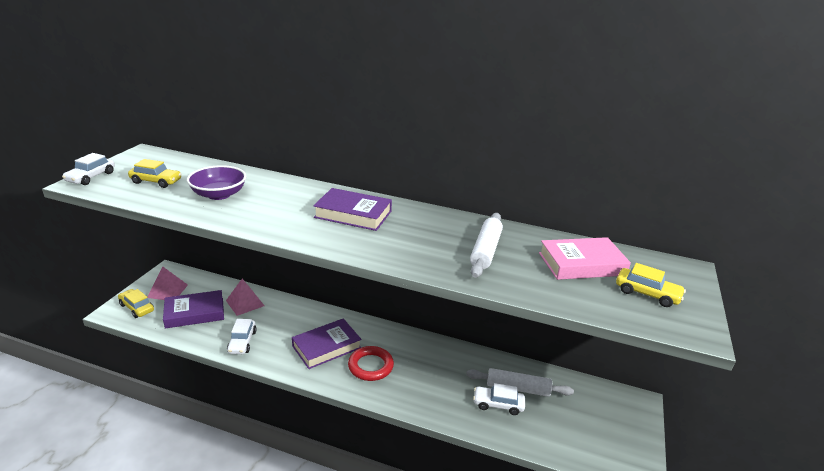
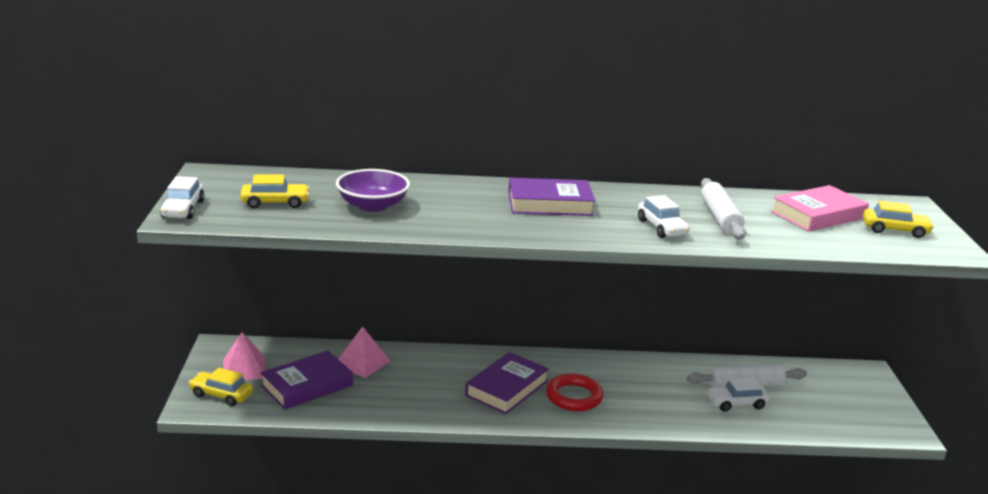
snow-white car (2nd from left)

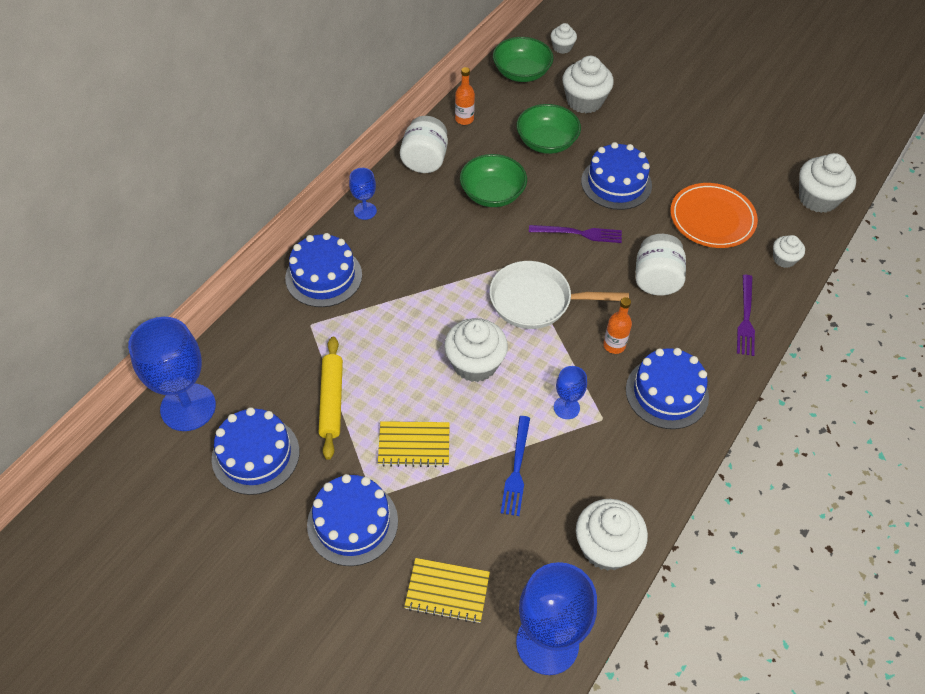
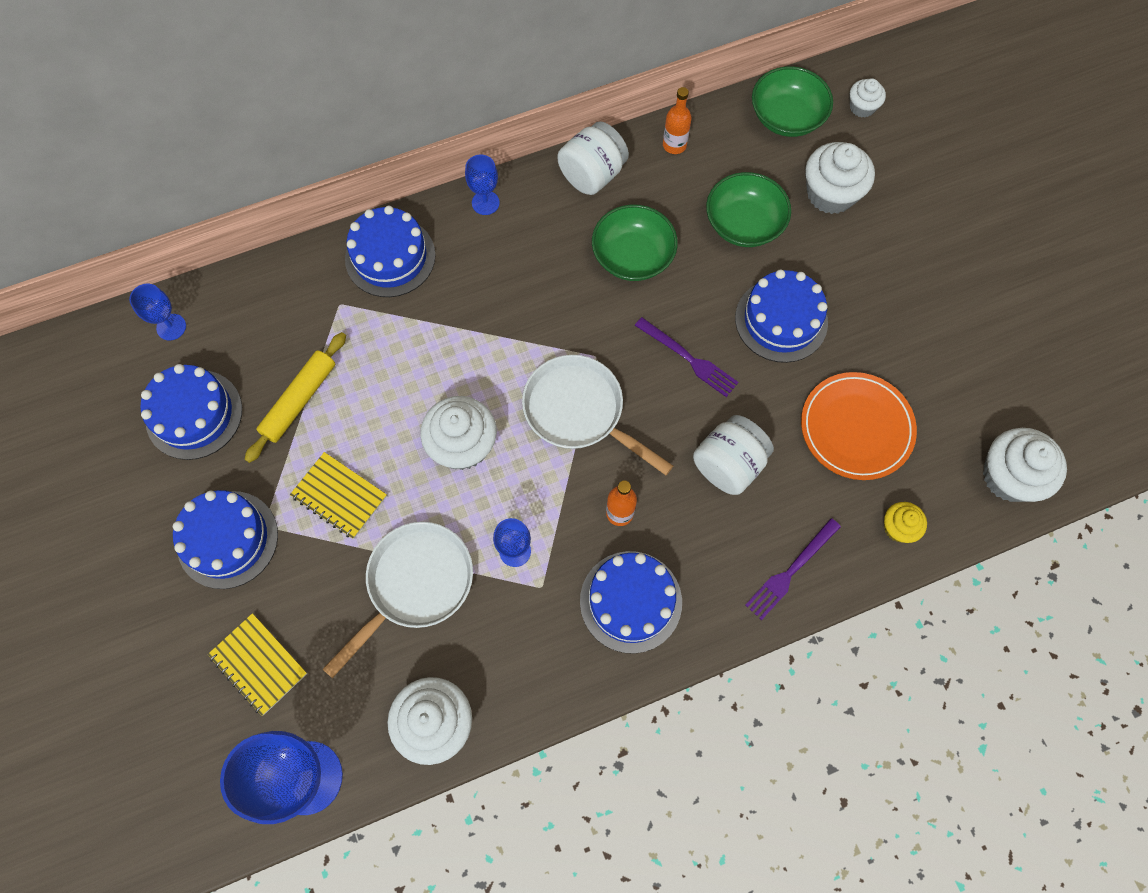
golden fairy cake
royal blue goblet (1st from left)
snow-white pan (1st from left)

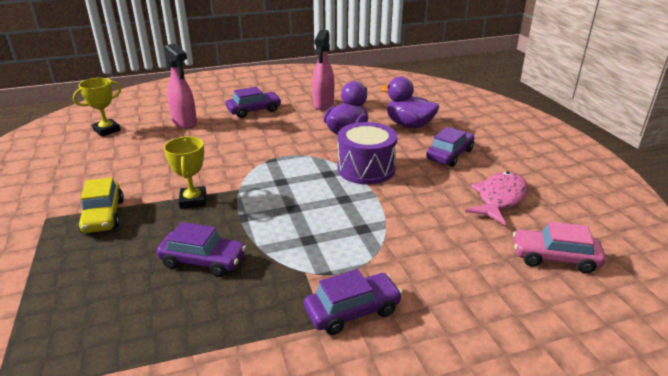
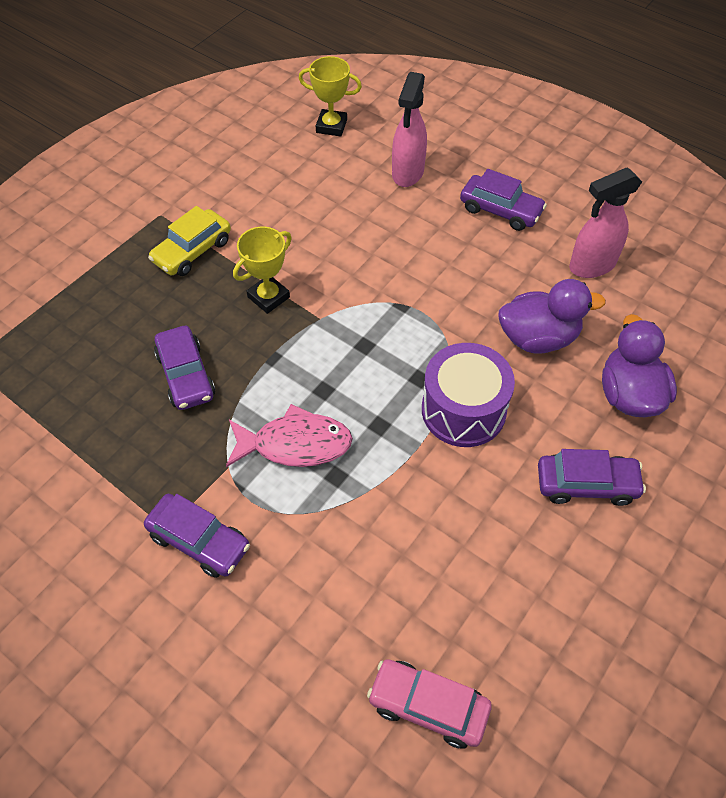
rose-pink fish figure
rose-pink car

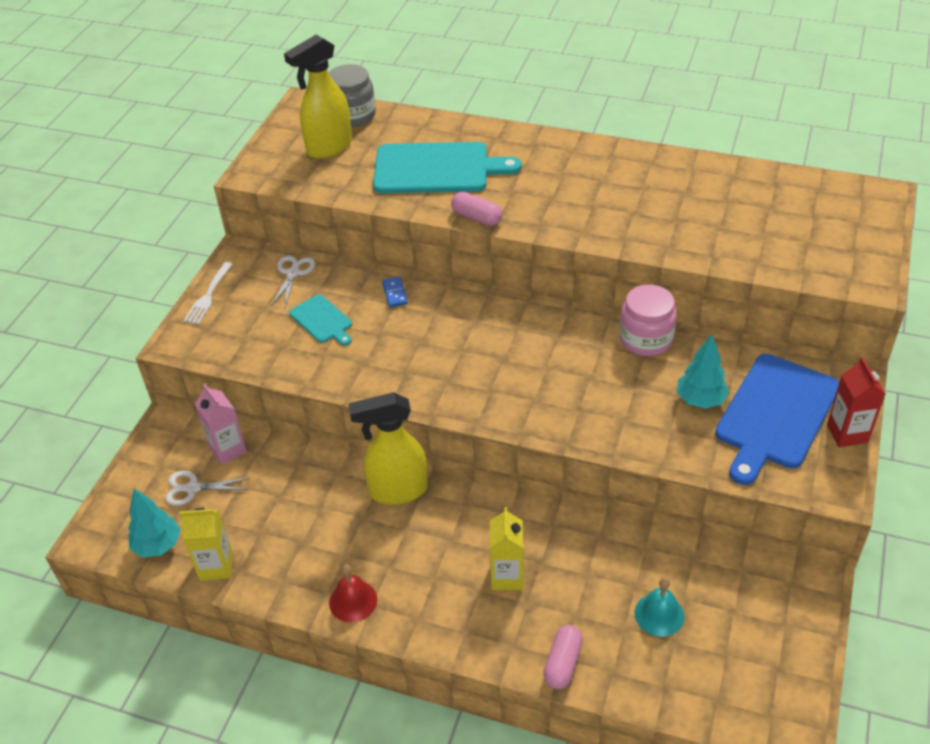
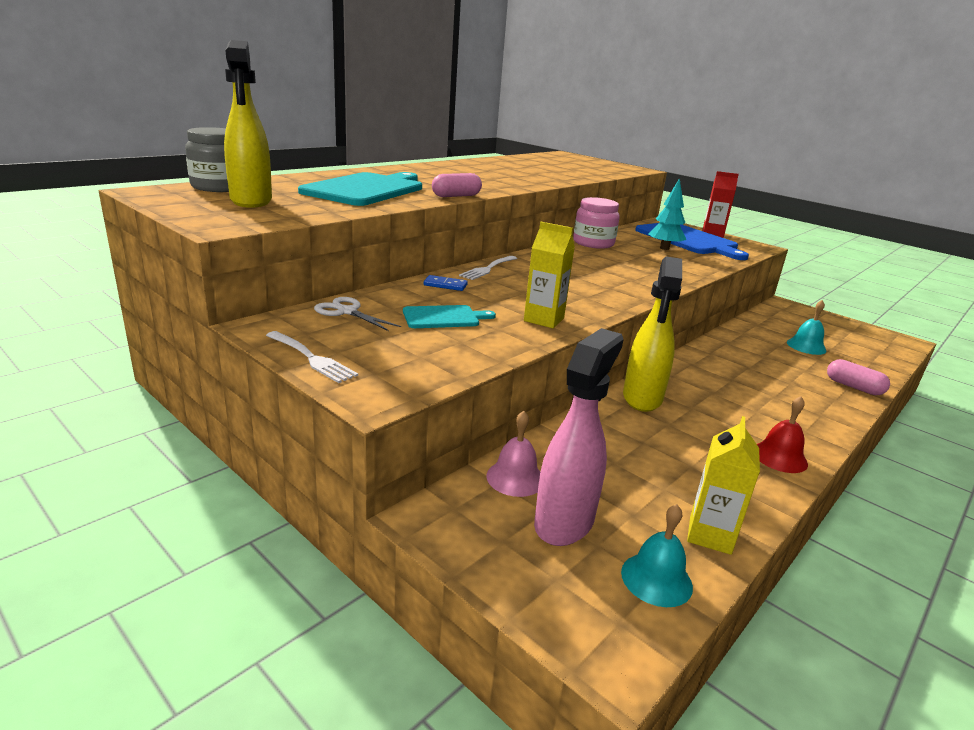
rose-pink bell
rose-pink spray bottle
aqua bell (1st from left)
golden milk carton (1st from left)
snow-white fork (2nd from left)

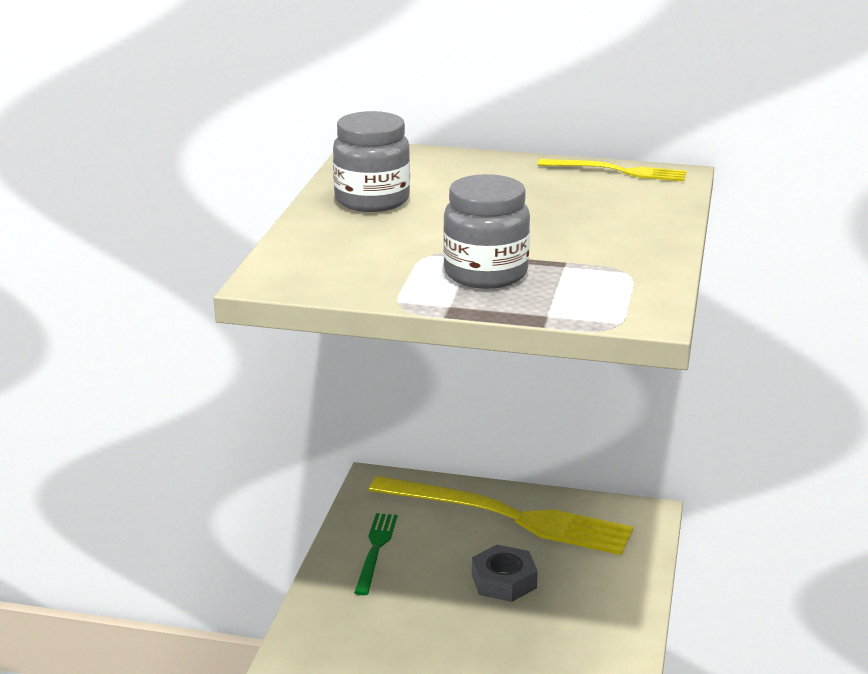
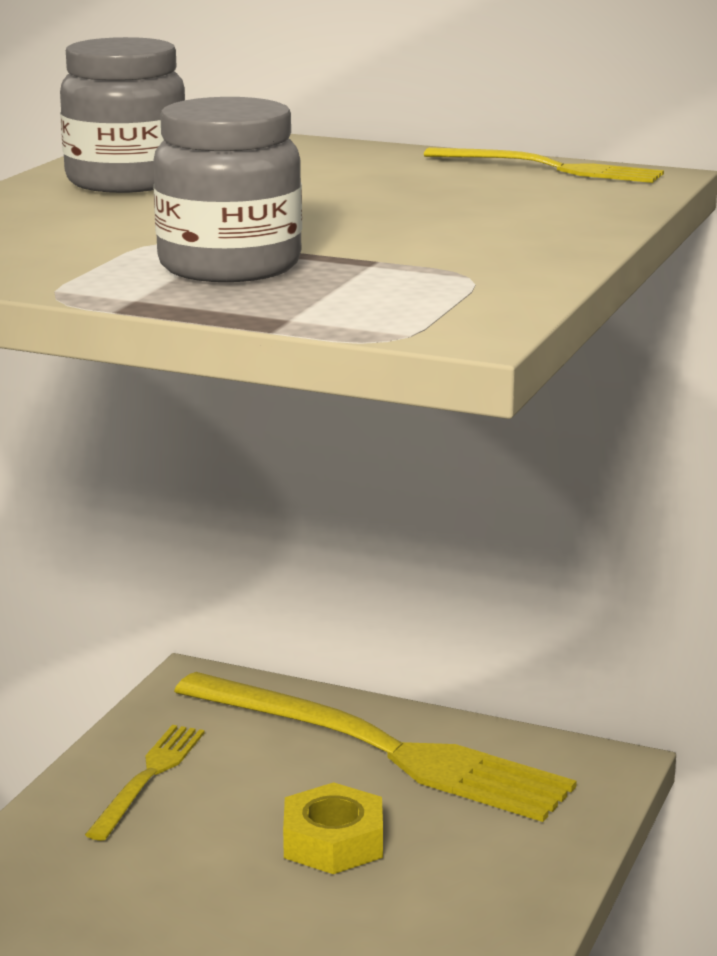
golden fork (1st from left)
golden hexagon nut

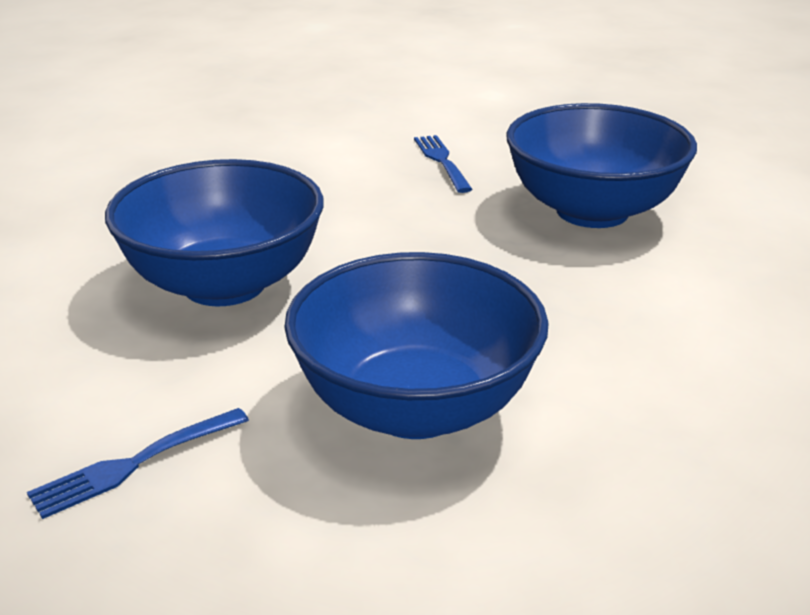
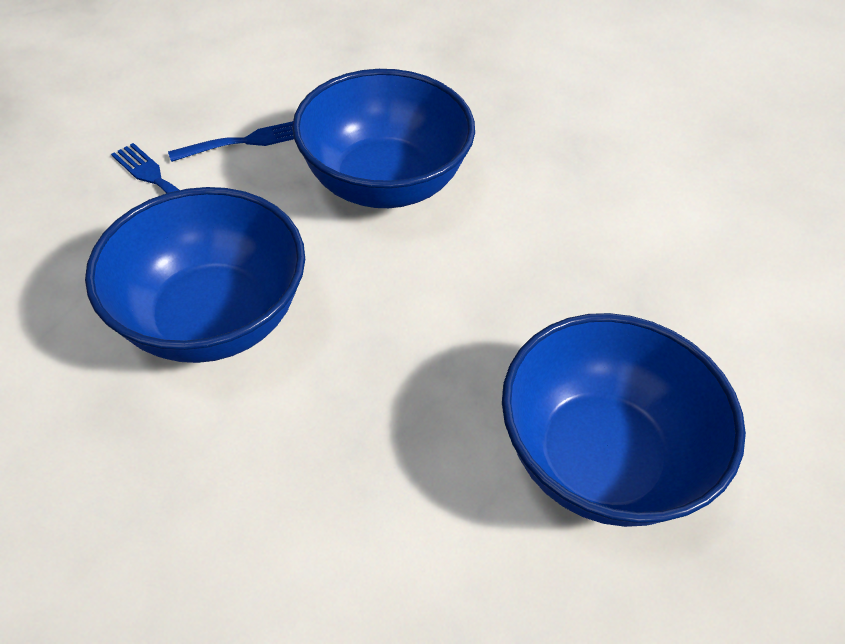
royal blue fork (2nd from left)

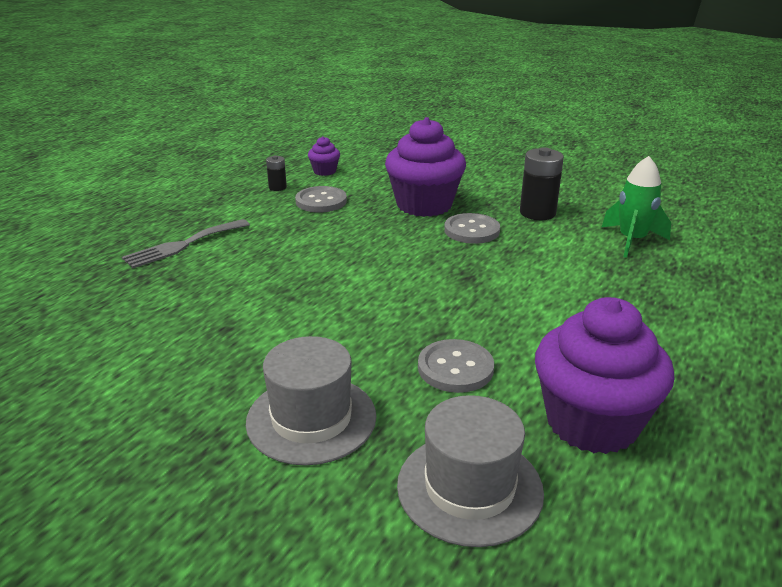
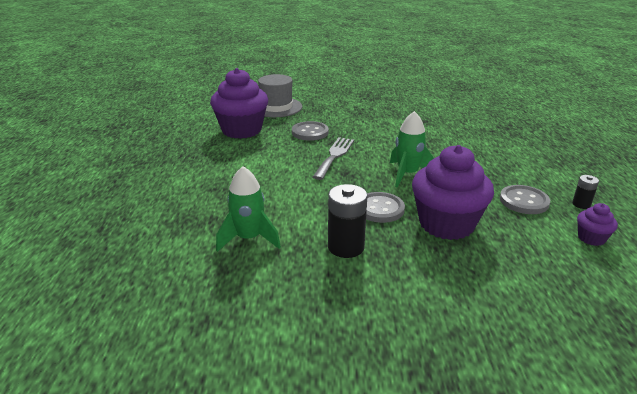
ash-grey fork
ash-grey tall hat (1st from left in the first image)
green rocket (2nd from left)

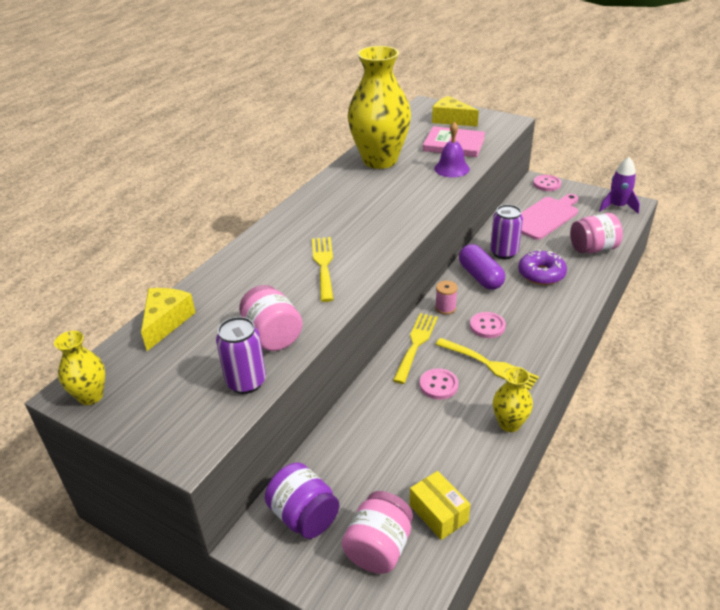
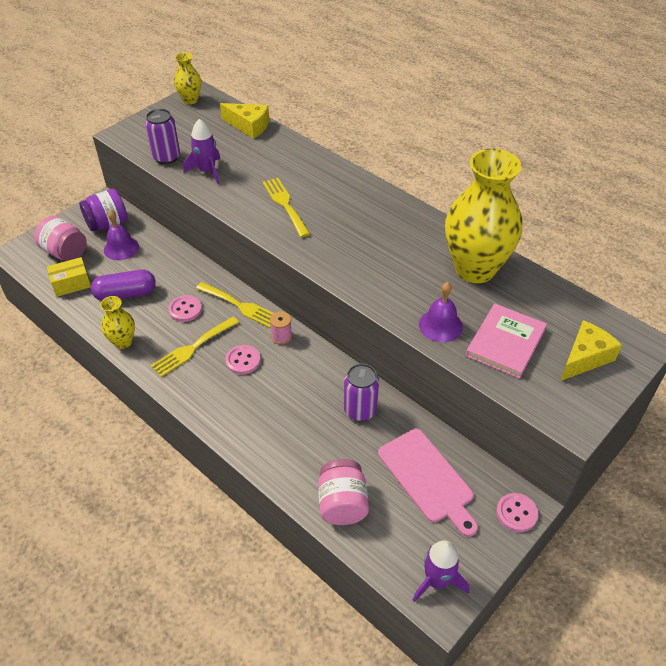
golden fork (3rd from left)
purple pill shape
purple glazed donut
purple rocket (1st from left)
purple bell (1st from left)

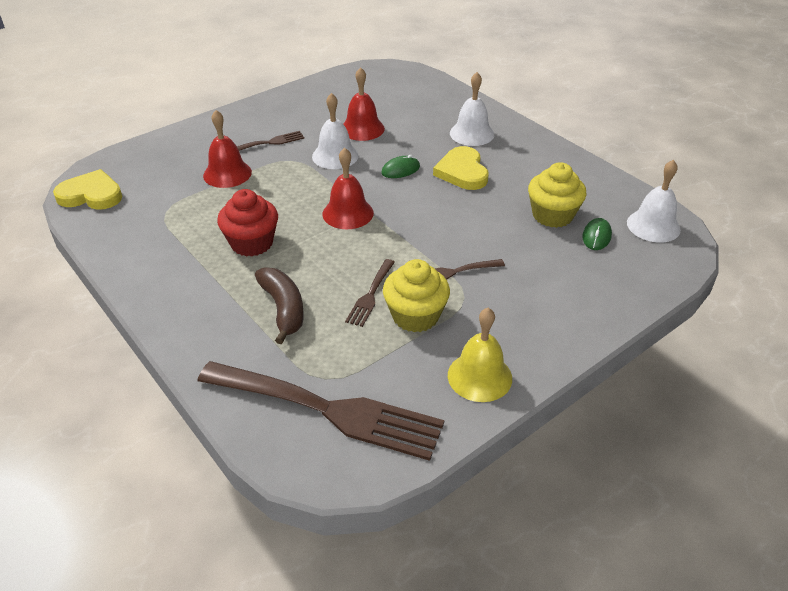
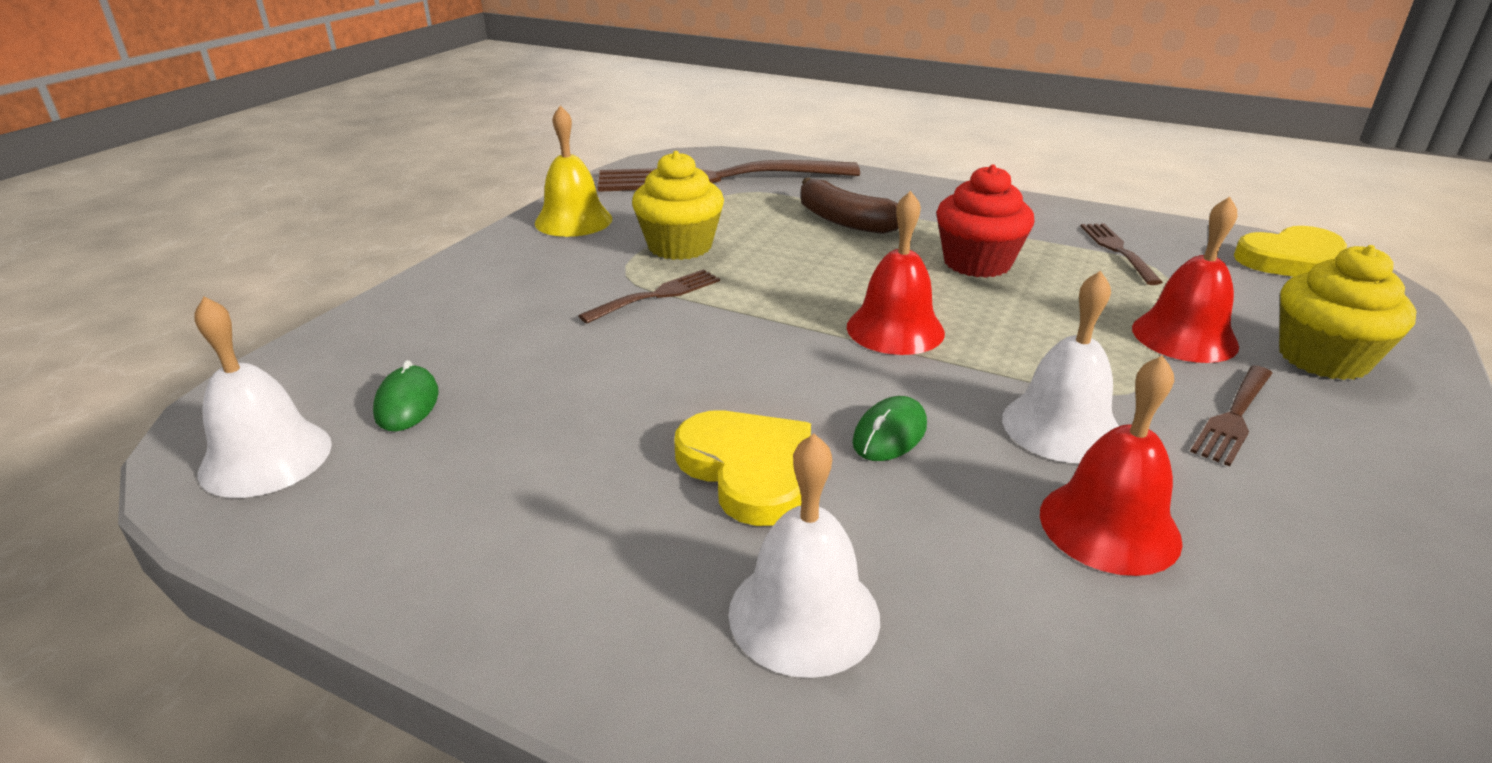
golden fairy cake (2nd from left)
dark brown fork (3rd from left)

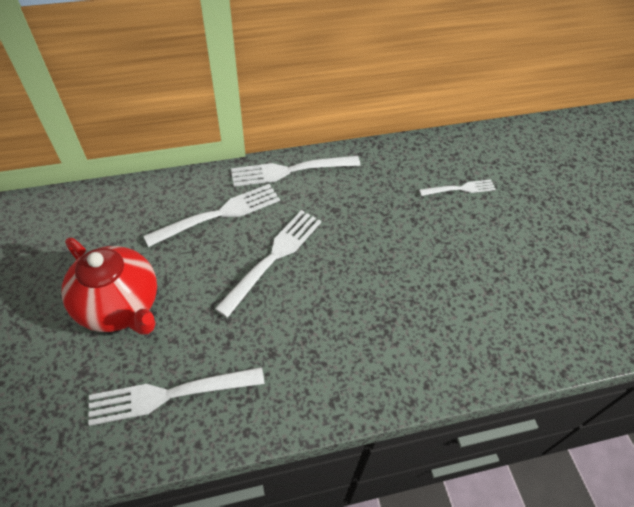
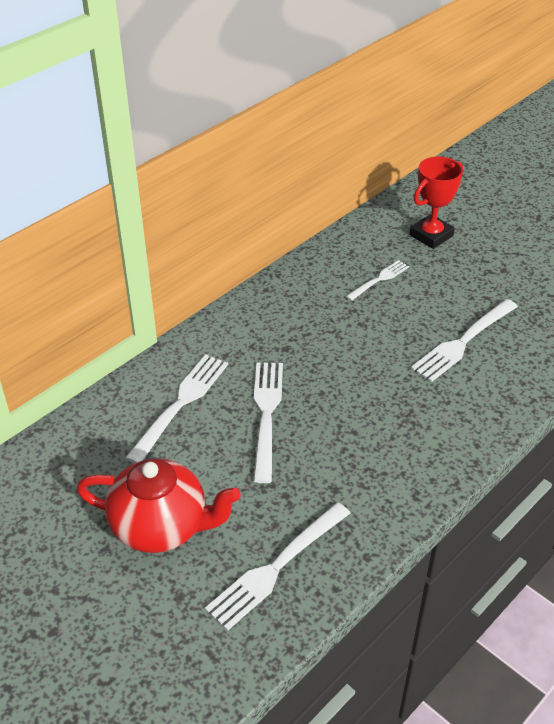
snow-white fork (5th from left)
crimson trophy

